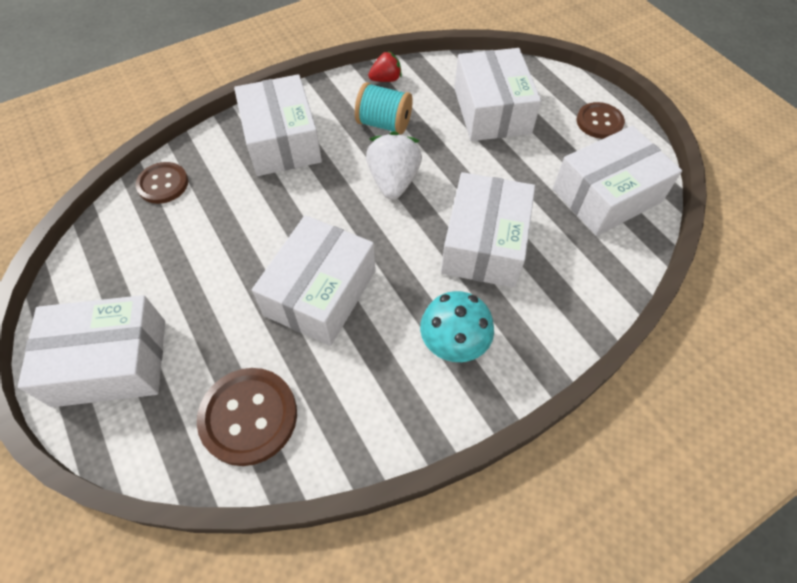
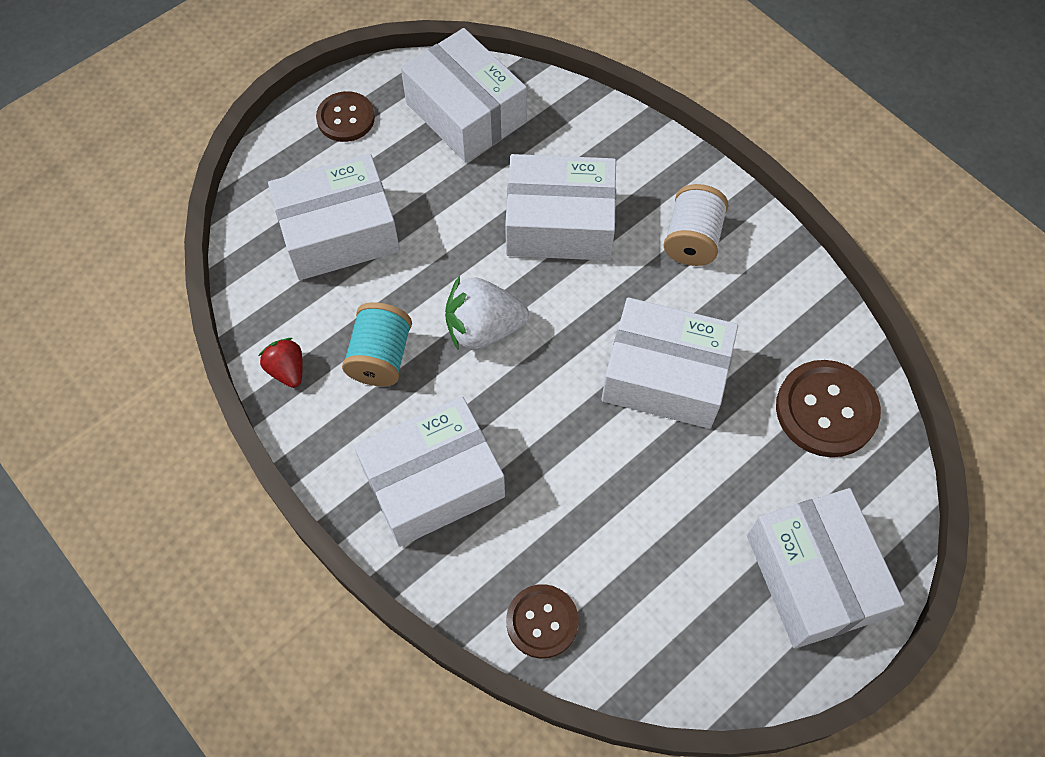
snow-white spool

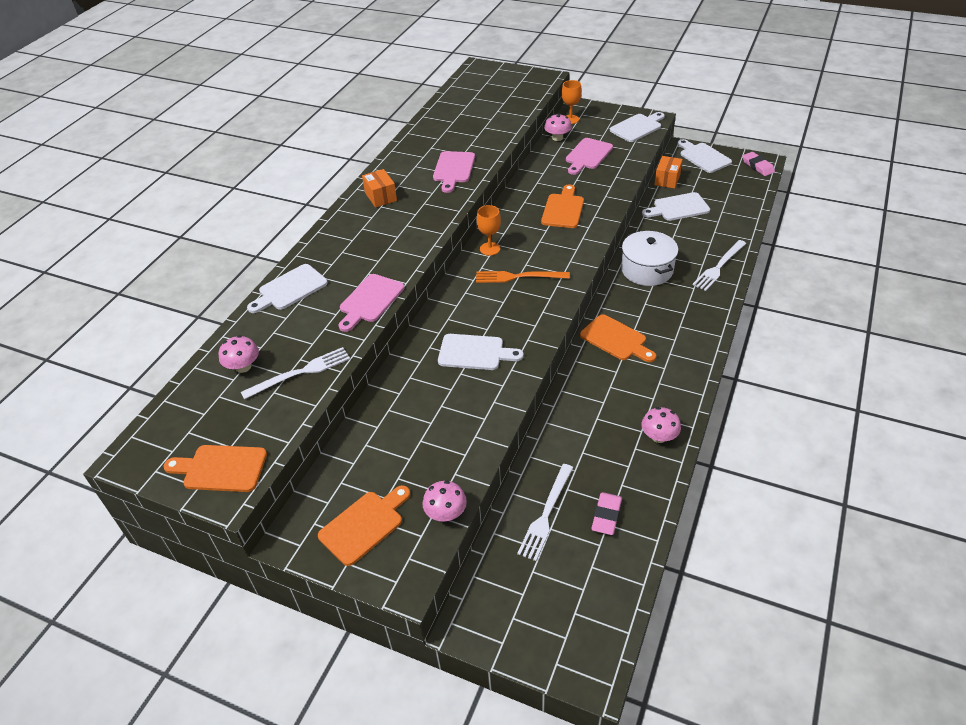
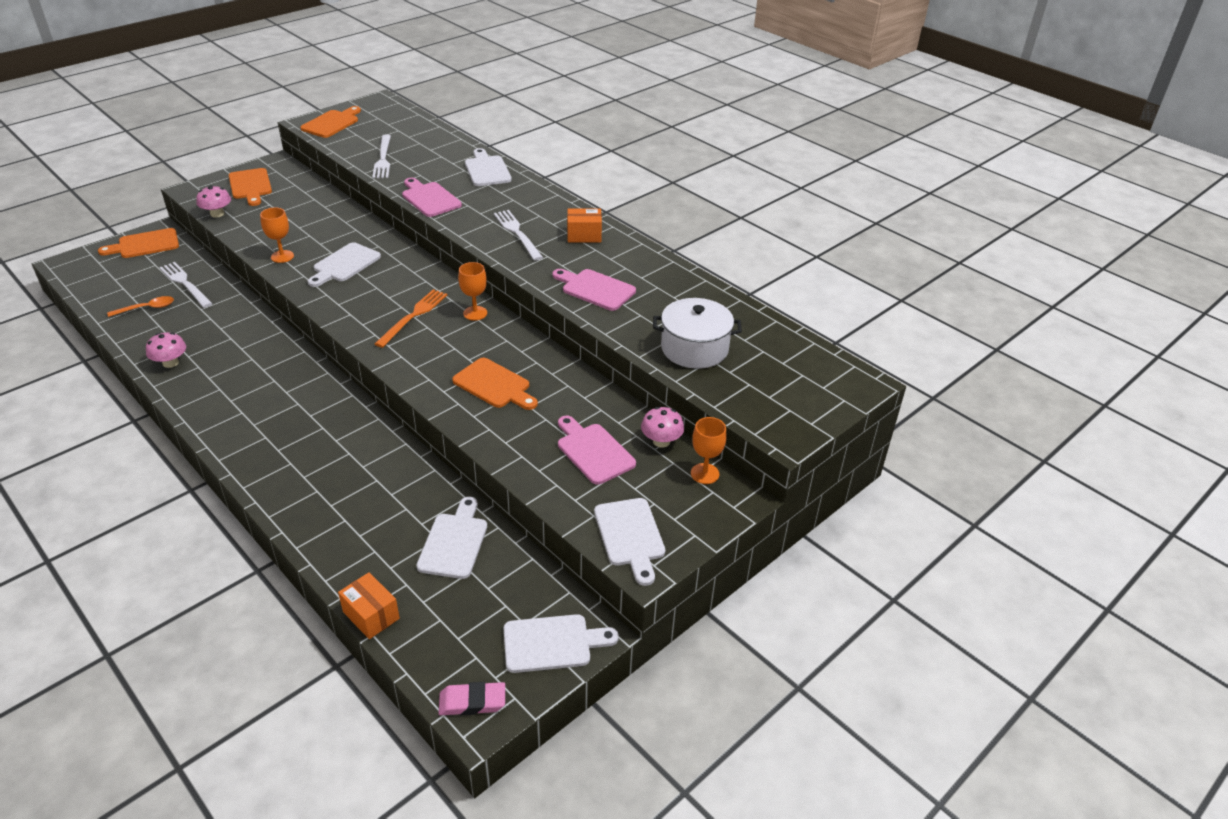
bright orange box (1st from left)
snow-white cooking pot
snow-white fork (3rd from left)
bright orange bread board (1st from left)
rose-pink fungus (1st from left in the first image)
bright orange spoon
bright orange goblet (1st from left)

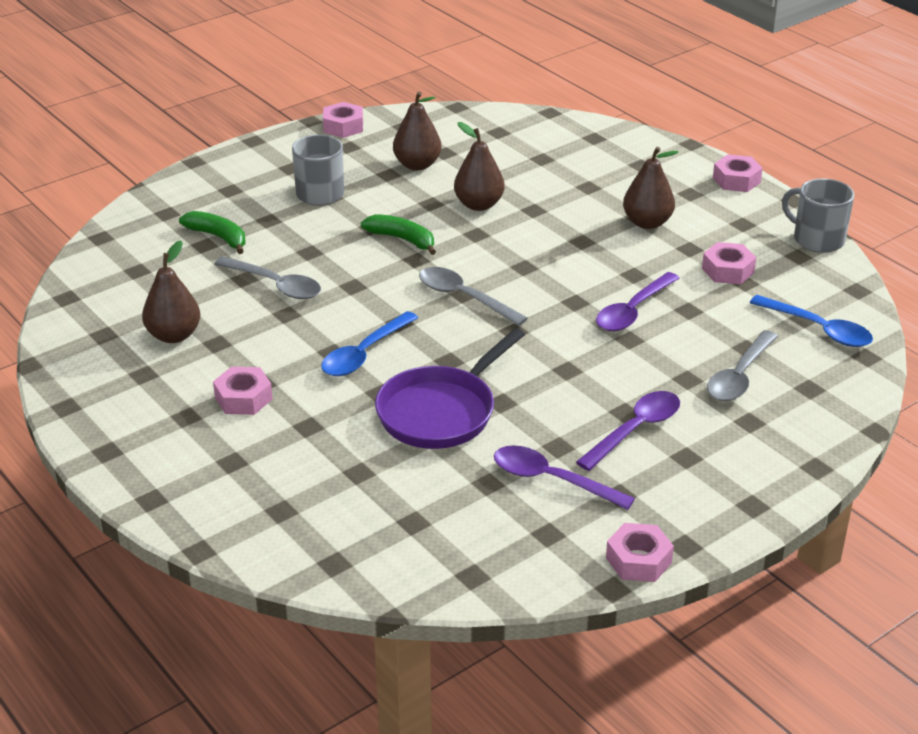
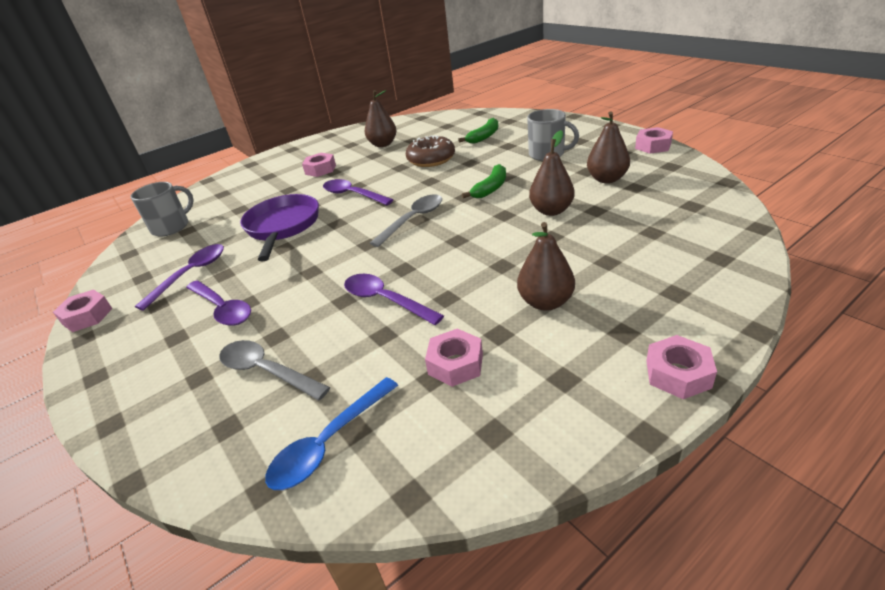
ash-grey tea mug (1st from left)
dark brown glazed donut
purple spoon (3rd from left)
purple pan

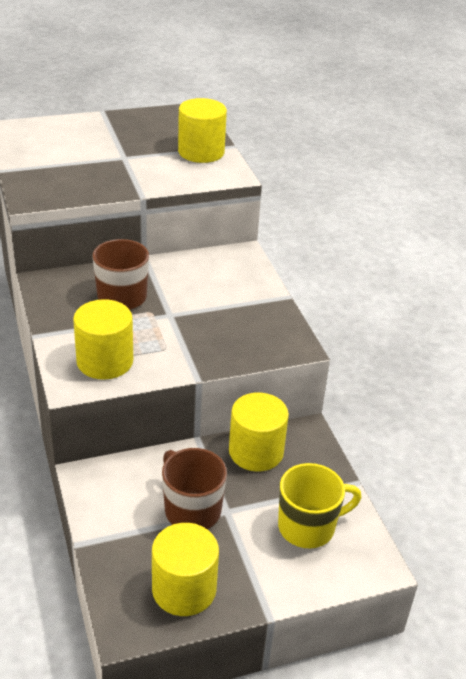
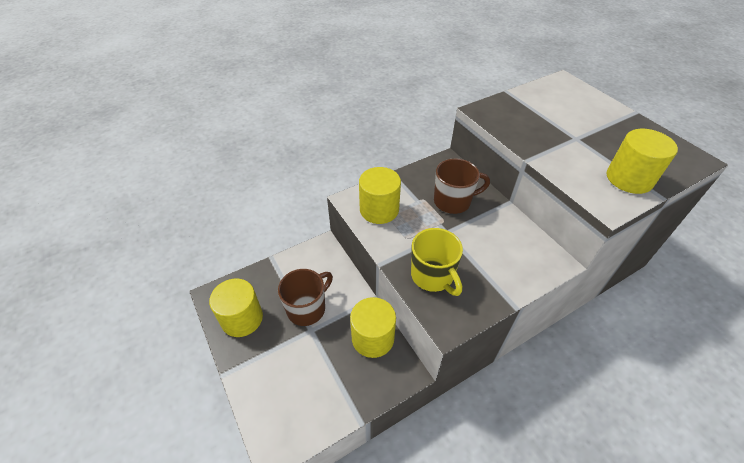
golden tea mug

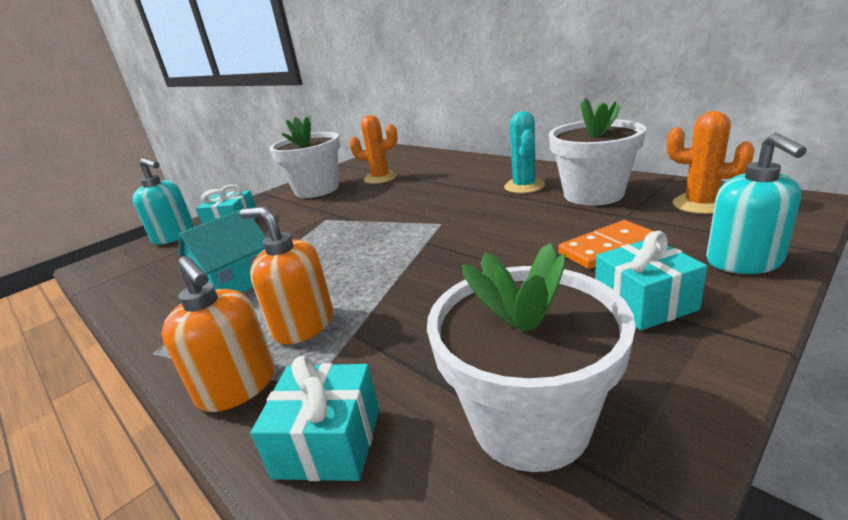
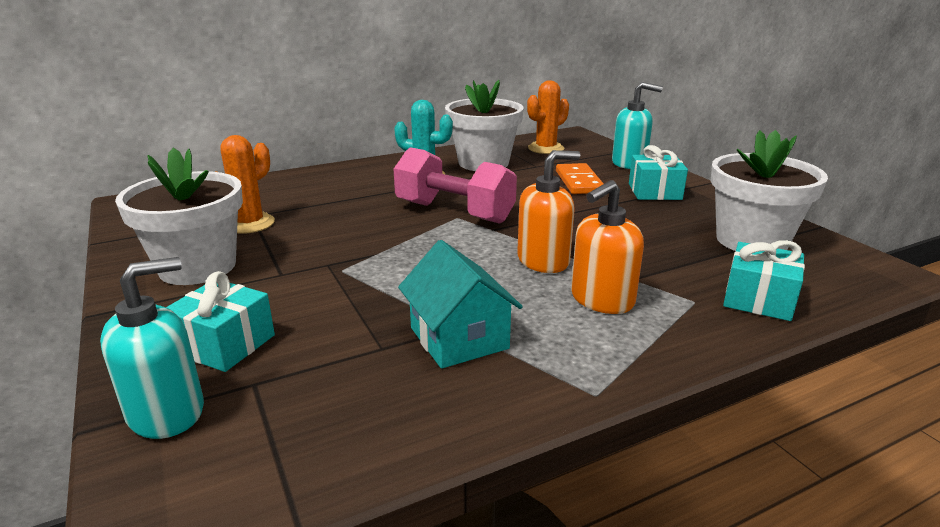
bright orange pump bottle (1st from left)
rose-pink free weight

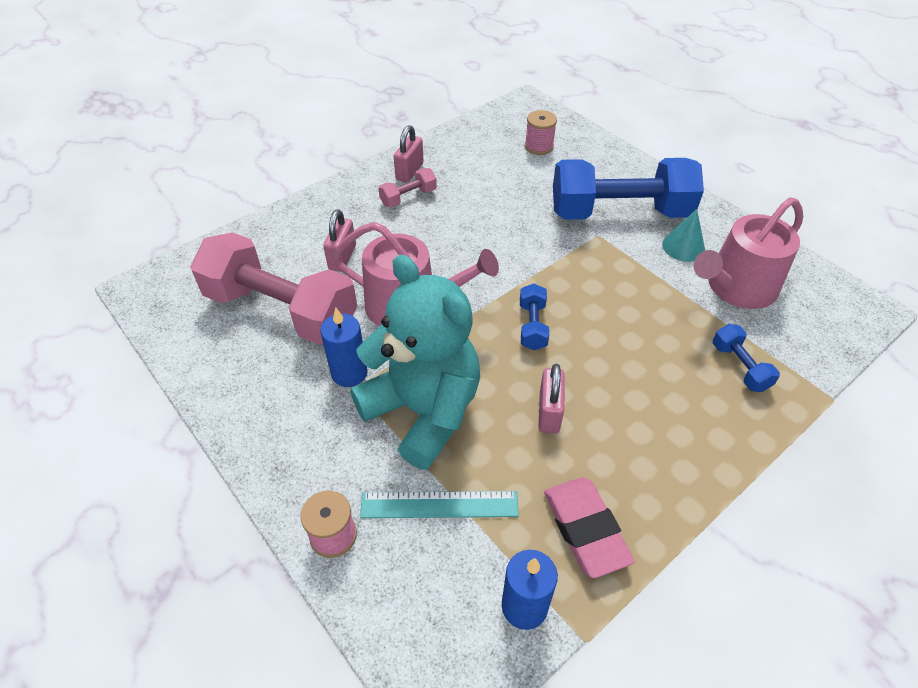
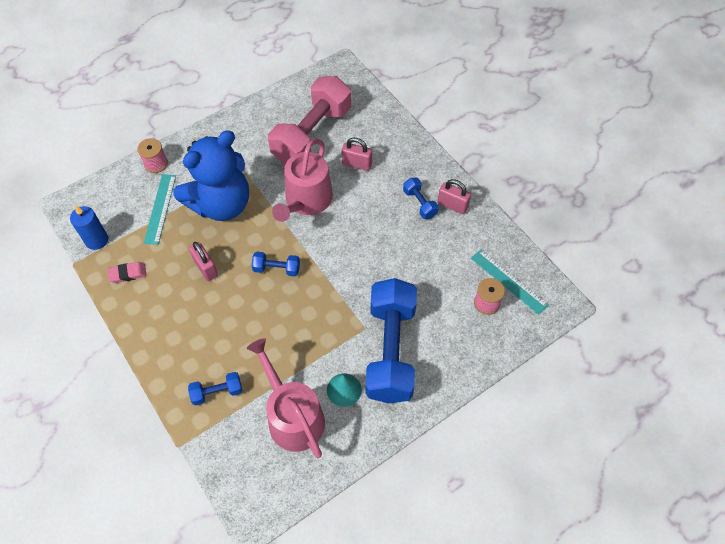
royal blue free weight (4th from left)
royal blue stuffed bear
royal blue pillar candle (1st from left in the first image)
rose-pink lock (1st from left)
rose-pink eraser
aqua ruler (2nd from left)

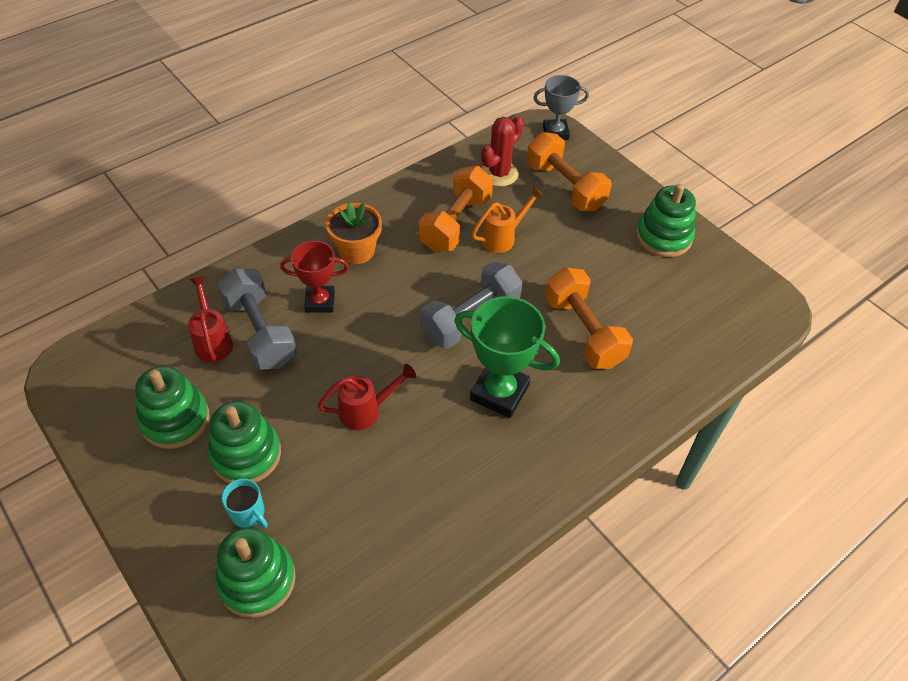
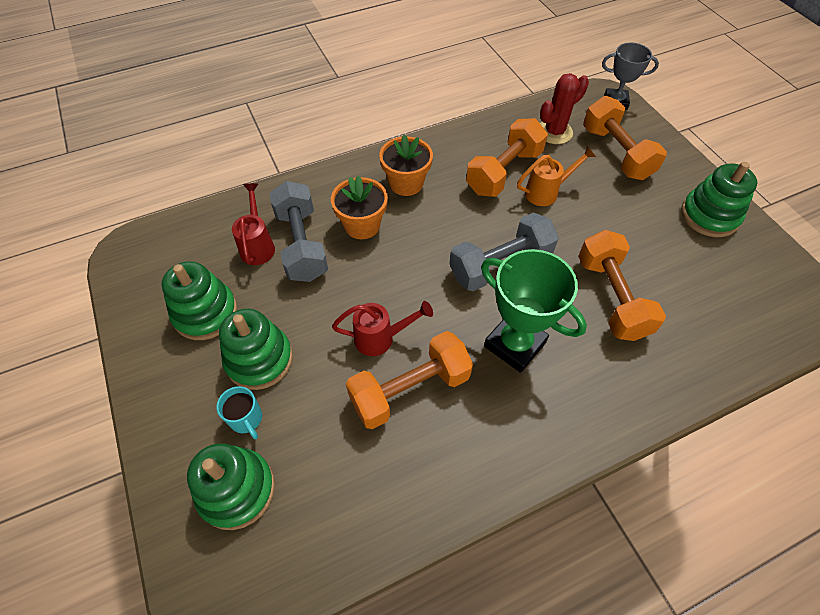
bright orange potted plant (1st from left)
bright orange free weight (1st from left)

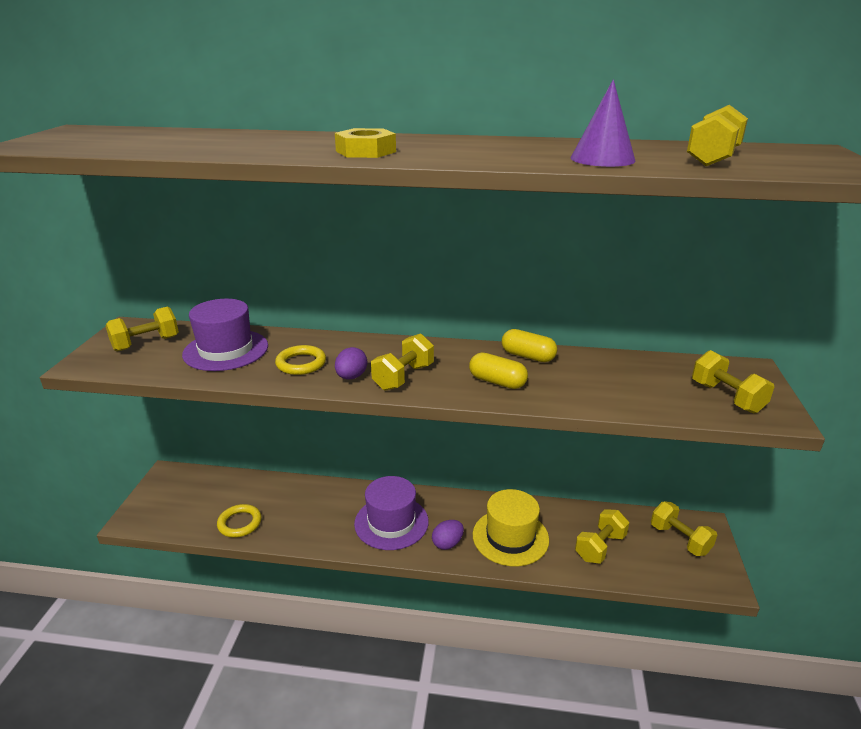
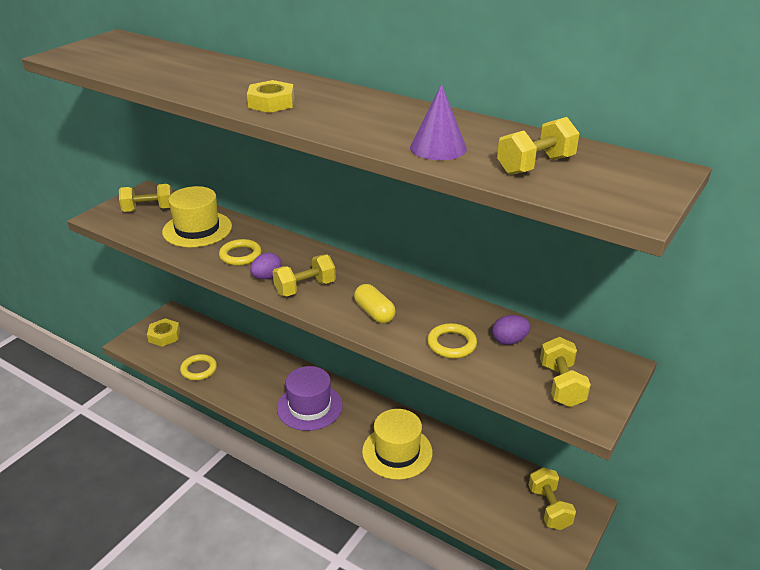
golden tall hat (1st from left)
golden pill shape (2nd from left in the first image)
golden free weight (3rd from left in the first image)
purple toy egg (2nd from left)
golden hexagon nut (1st from left)
golden torus (3rd from left)

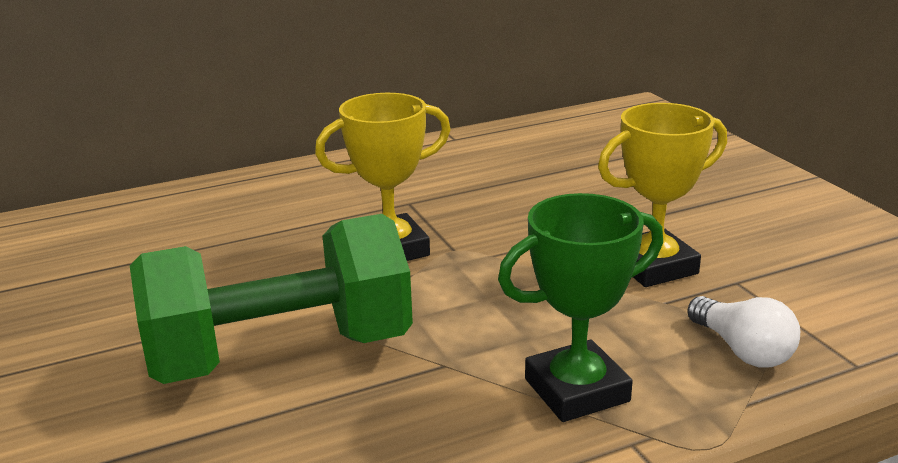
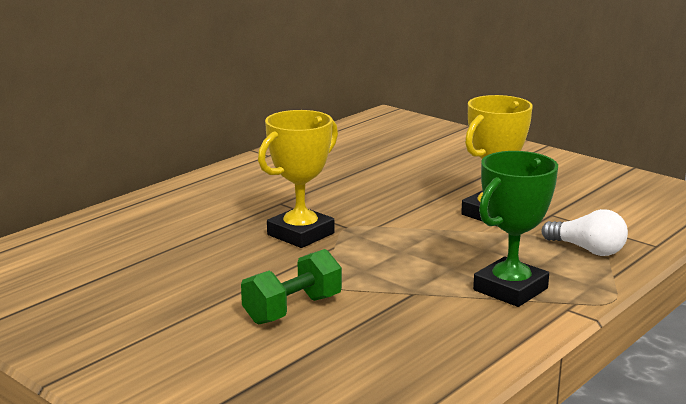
green free weight

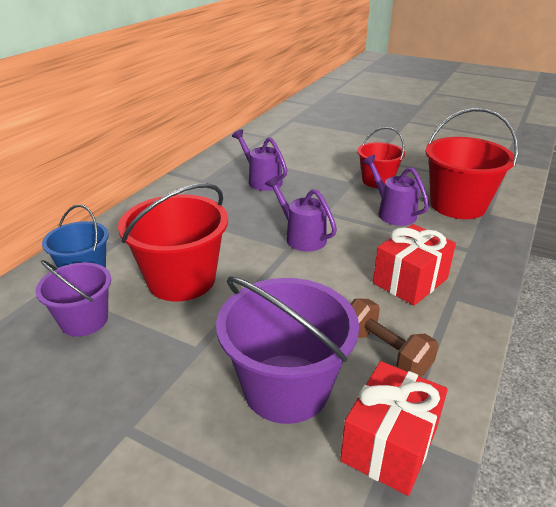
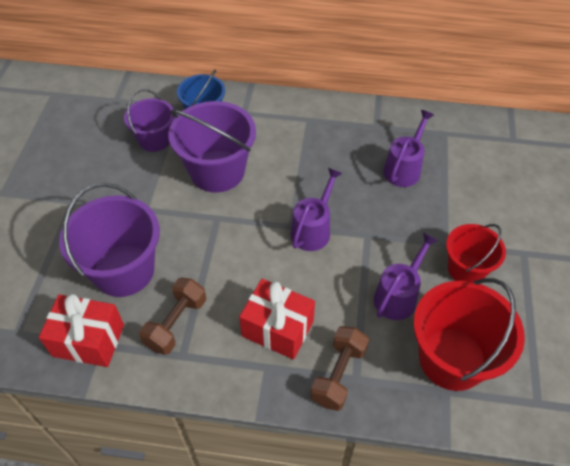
purple pail (3rd from left)
dark brown free weight (2nd from left)

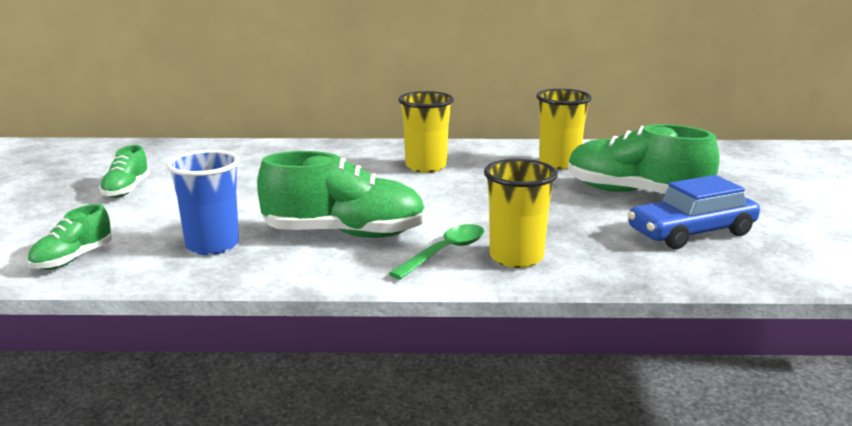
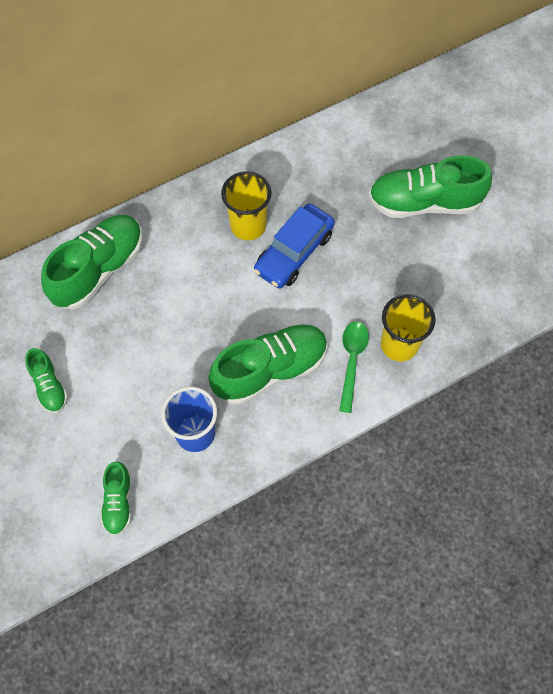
golden tumbler (3rd from left in the first image)
royal blue car
green sneaker (2nd from left)

